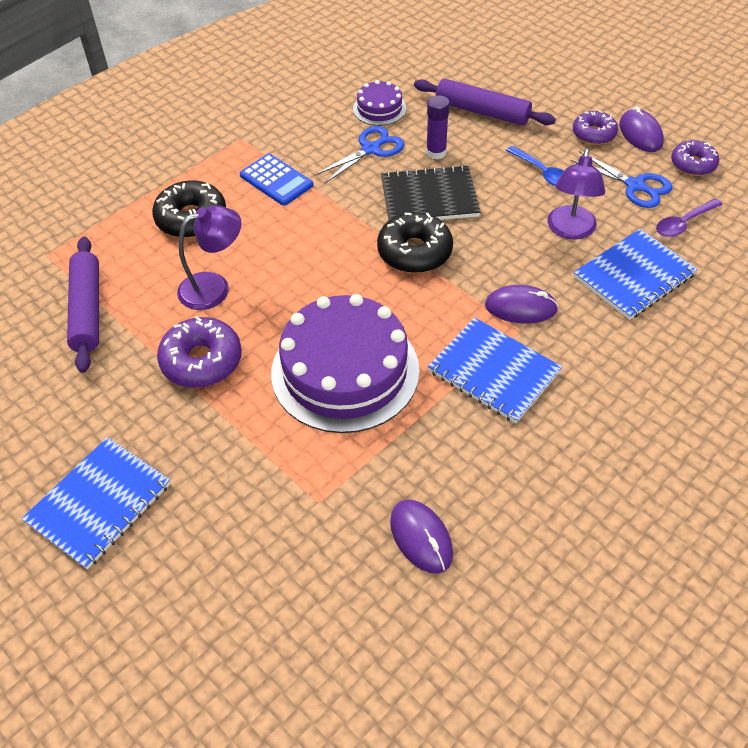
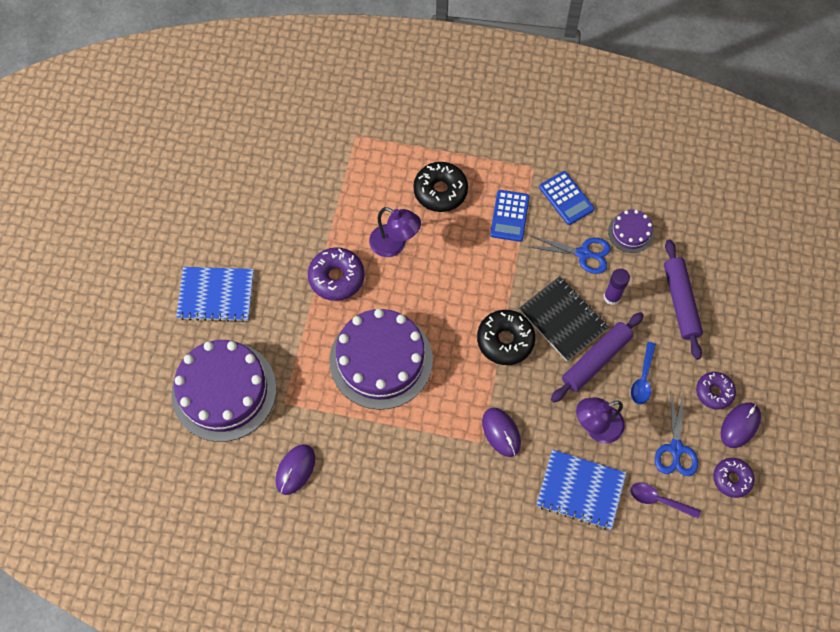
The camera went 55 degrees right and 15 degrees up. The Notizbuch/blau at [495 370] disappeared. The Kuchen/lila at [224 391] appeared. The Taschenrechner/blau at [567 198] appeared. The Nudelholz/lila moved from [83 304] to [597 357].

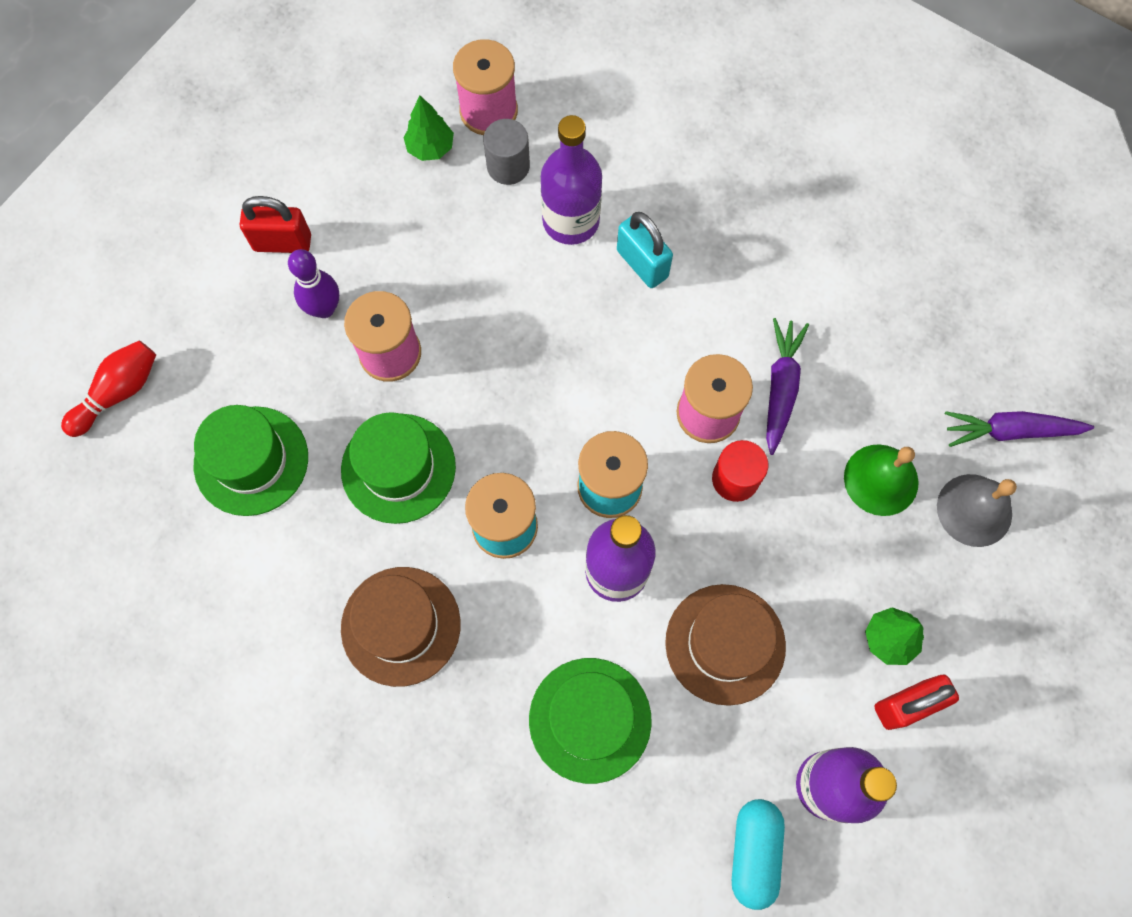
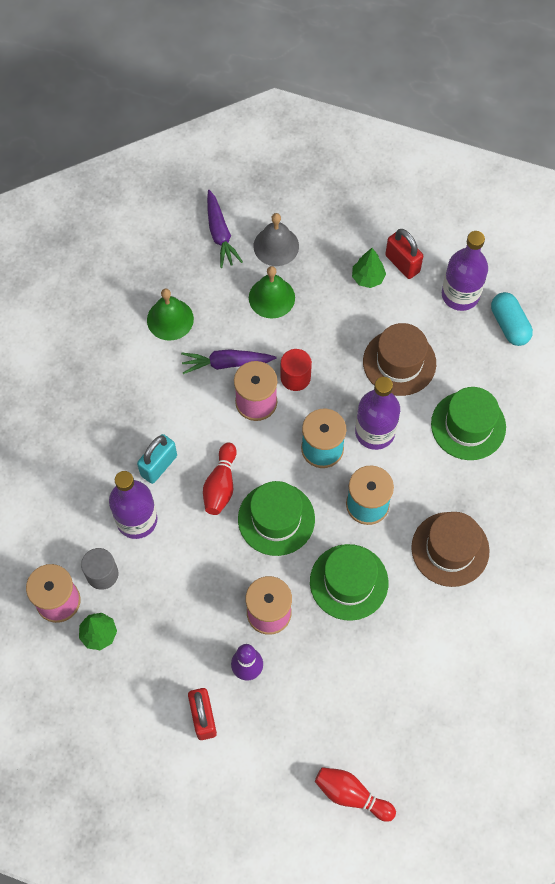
The camera went 105 degrees left and 5 degrees down. The Glocke/grün at [170 315] appeared. The Bowlingkegel/rot at [220 478] appeared. The Hut/grün moved from [251 460] to [276 518]. The Kapsel/türkis at [758 854] turned 75 degrees clockwise.

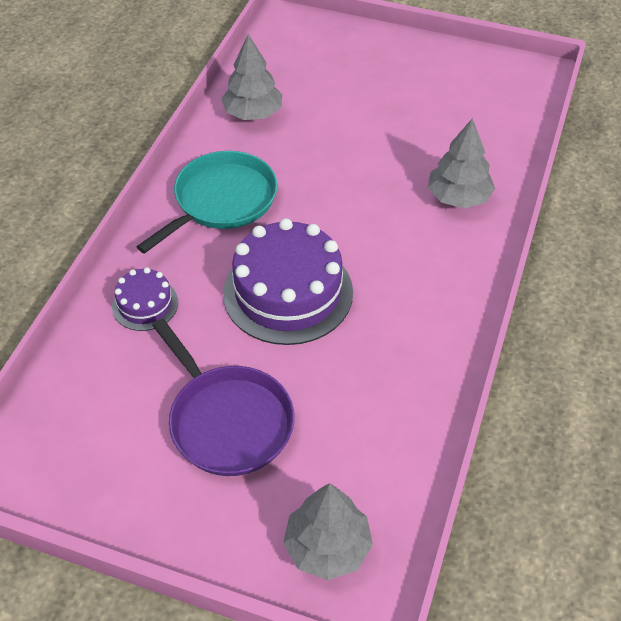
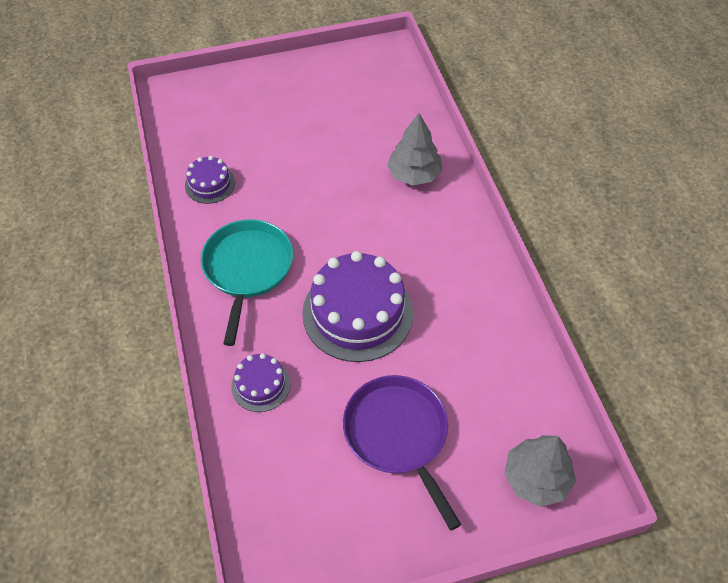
The camera went 35 degrees left and 5 degrees up. The Baum/grau at [252 77] was replaced by the Kuchen/lila at [210 180]. The Pfanne/lila at [223 397] turned 135 degrees counterclockwise.

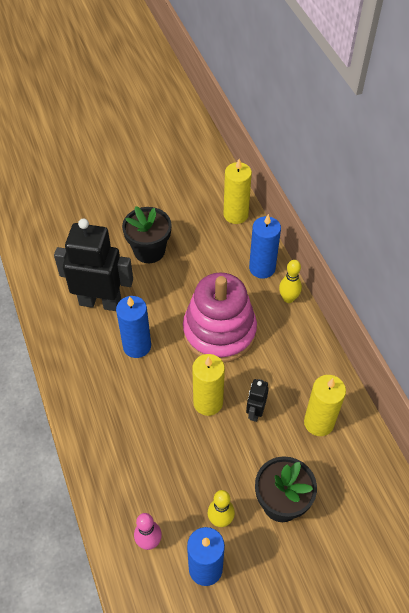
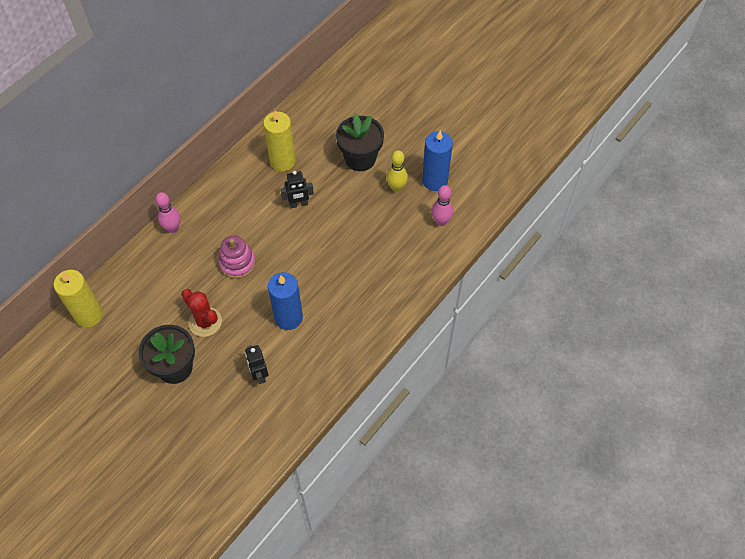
The camera went 120 degrees left and 5 degrees up. The Kerze/gelb at [208 385] disappeared. The Kerze/blau at [265 246] disappeared. The Kaktus/rot at [201 313] appeared. The Bowlingkegel/gelb at [290 281] became the Bowlingkegel/rosa at [168 212]. The Roboter/schwarz at [93 264] changed to 0.46 times the size. The Stapelspielzeug/rosa at [220 318] changed to 0.51 times the size.

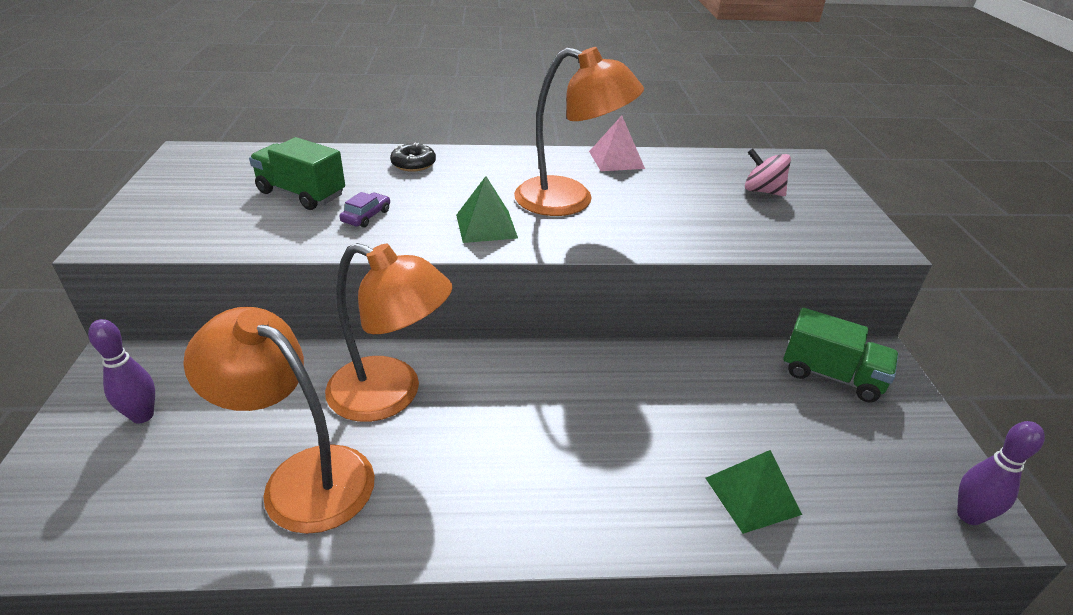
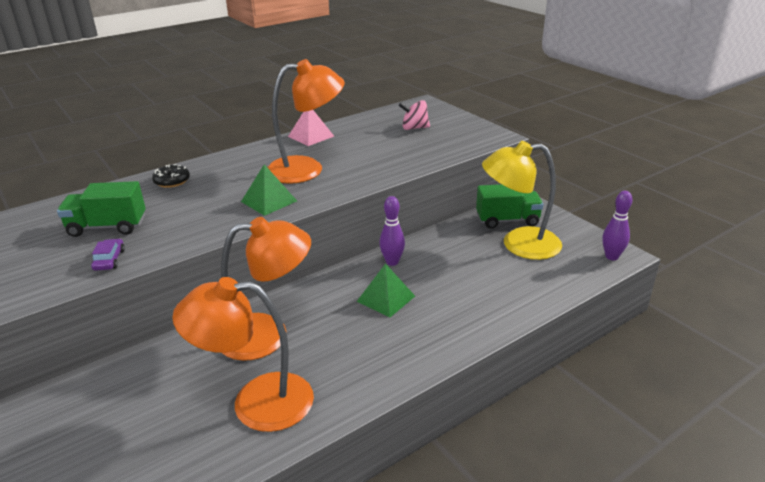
The camera went 30 degrees left and 5 degrees down. The Lampe/gelb at [522 200] appeared. The Bowlingkegel/lila moved from [121 371] to [392 231]. The Auto/lila moved from [364 209] to [108 255]. The Pyramide/grün moved from [754 492] to [386 290].

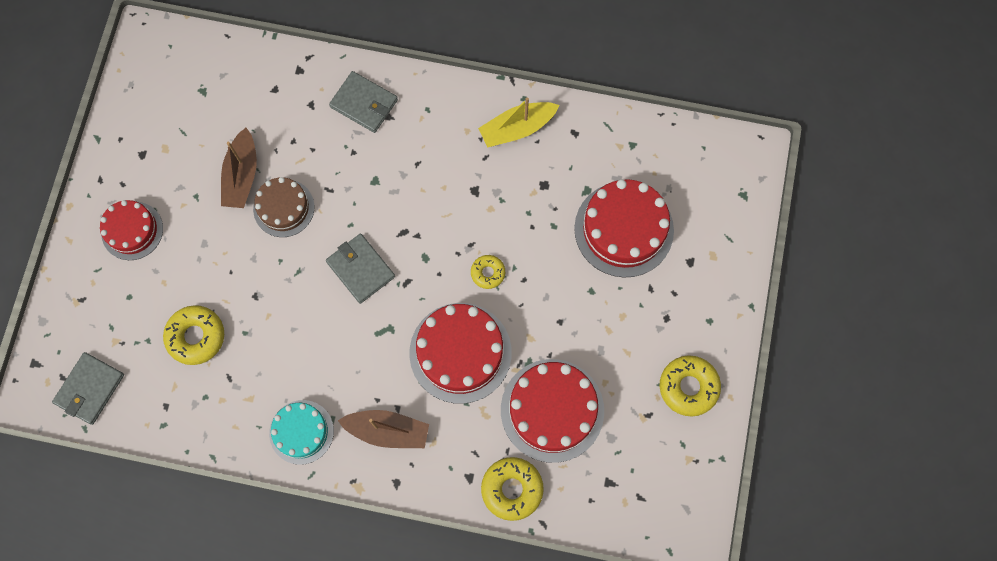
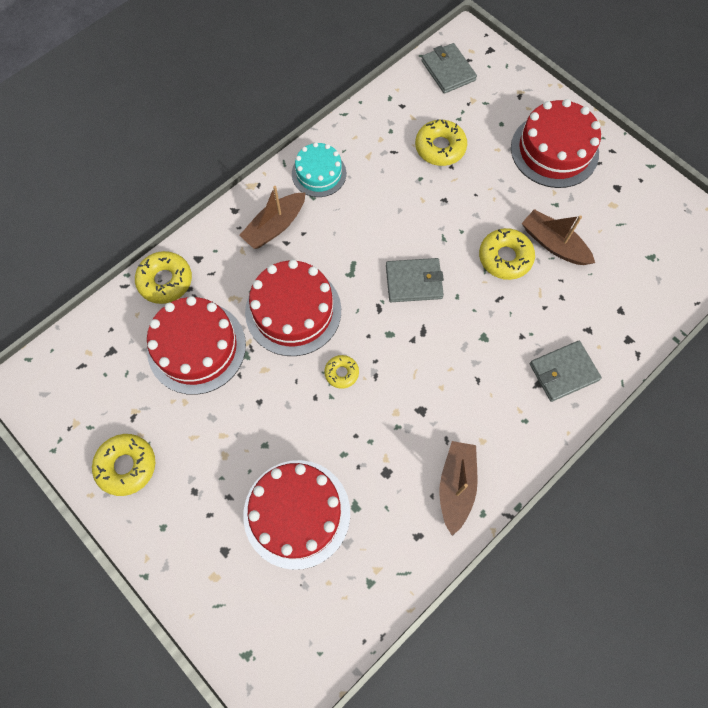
The camera went 125 degrees right and 5 degrees down. The Kuchen/braun at [283 207] was replaced by the Donut/gelb at [507 254]. The Boot/gelb at [518 122] became the Boot/braun at [458 488]. The Kuchen/rot at [131 230] changed to 1.62 times the size.

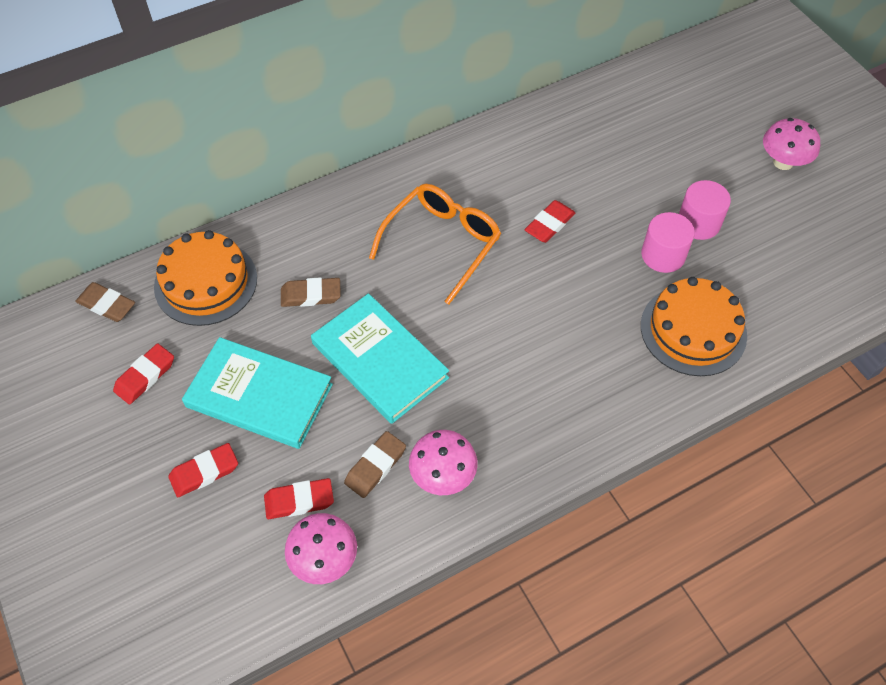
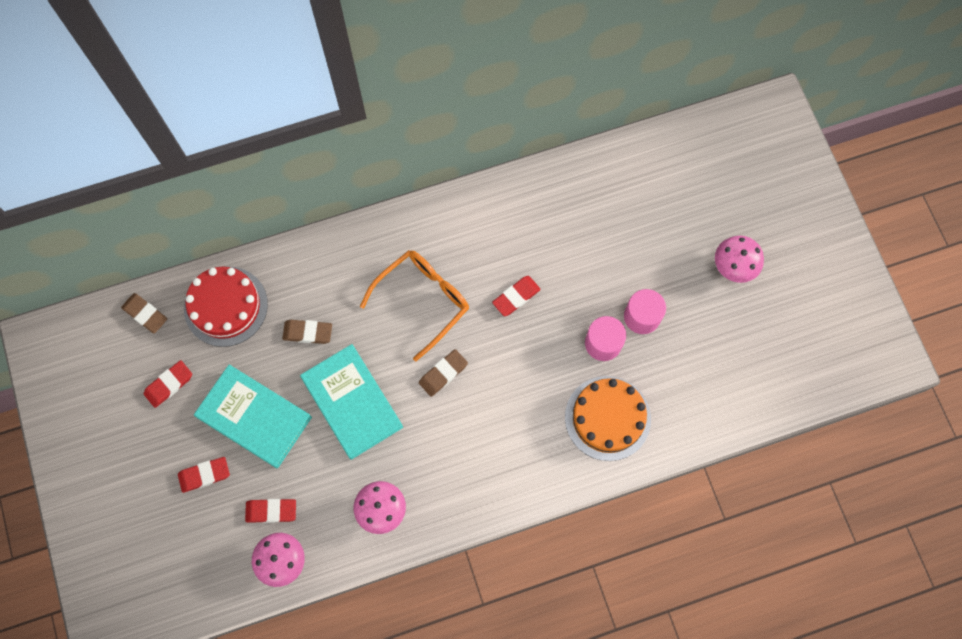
The camera went 10 degrees right and 15 degrees up. The Radiergummi/braun moved from [375 464] to [443 373]. The Kuchen/orange at [205 278] became the Kuchen/rot at [226 306].

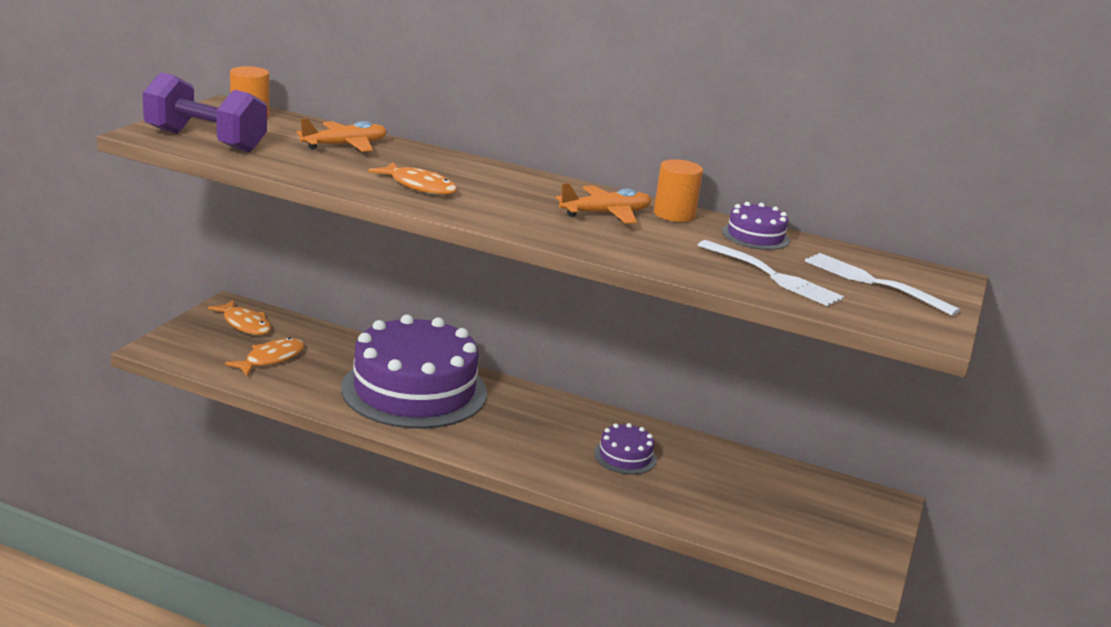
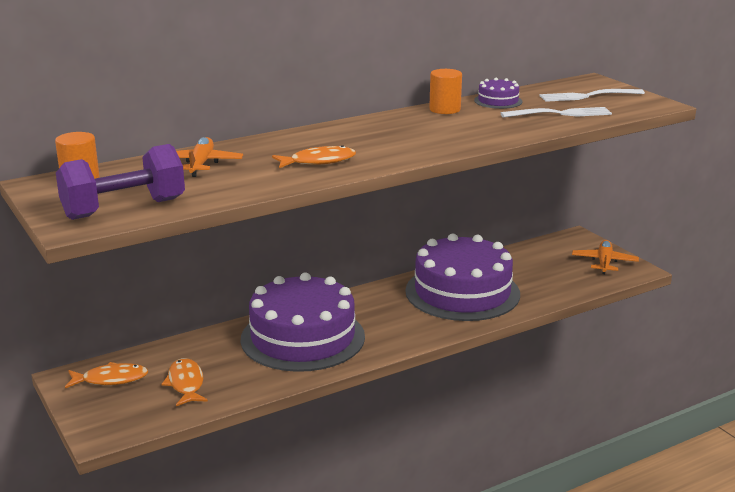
The camera went 50 degrees left and 0 degrees up. The Flugzeug/orange moved from [603 203] to [605 257]. The Kuchen/lila at [625 448] changed to 2.44 times the size.

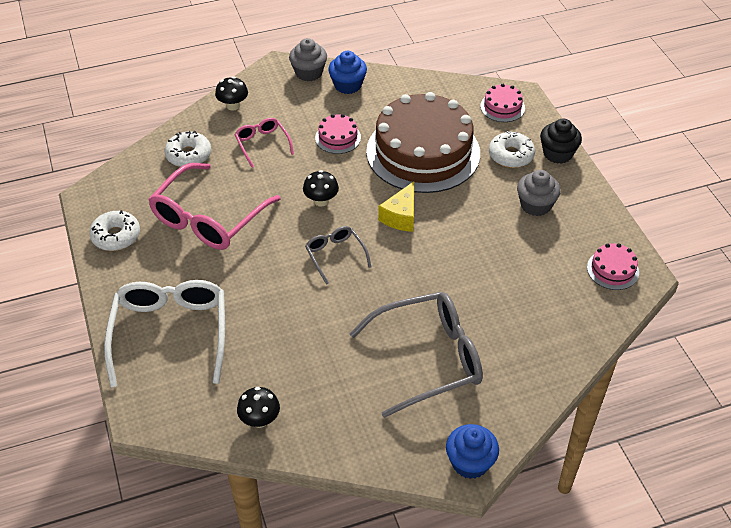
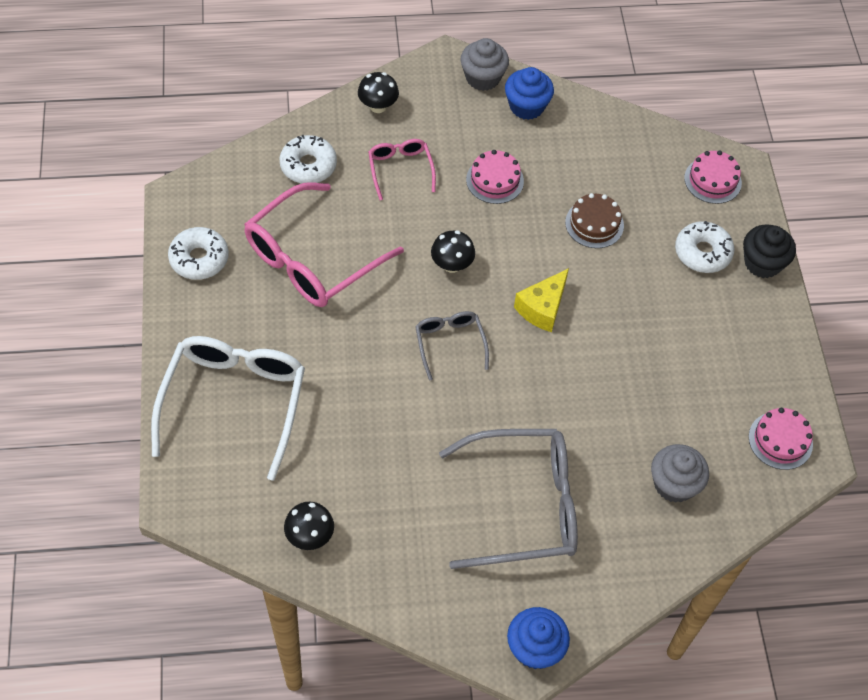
The camera went 10 degrees right and 10 degrees up. The Muffin/grau moved from [538 193] to [680 473]. The Kuchen/braun at [423 142] changed to 0.41 times the size.

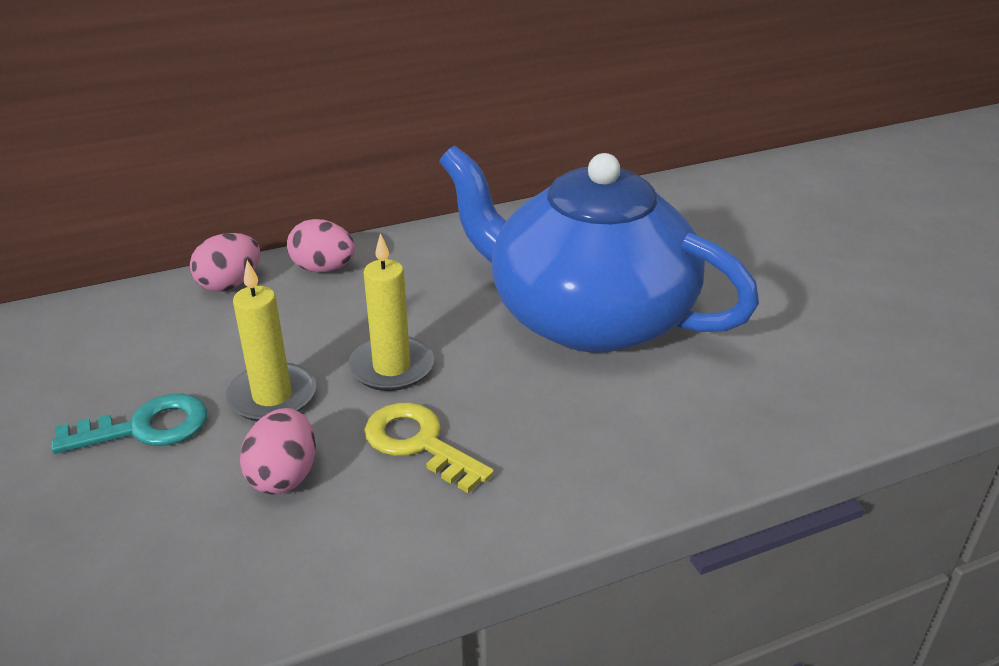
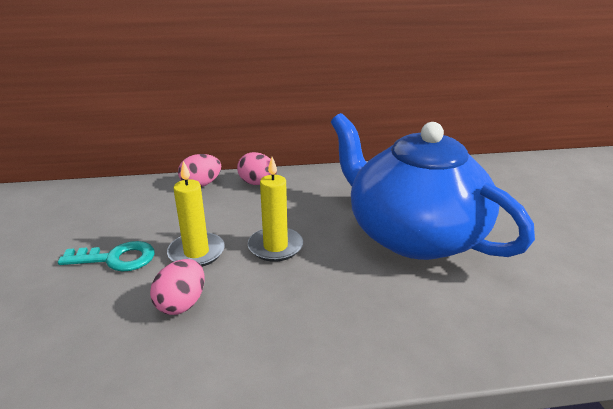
The camera went 15 degrees right and 5 degrees down. The Schlüssel/gelb at [429 447] disappeared.

